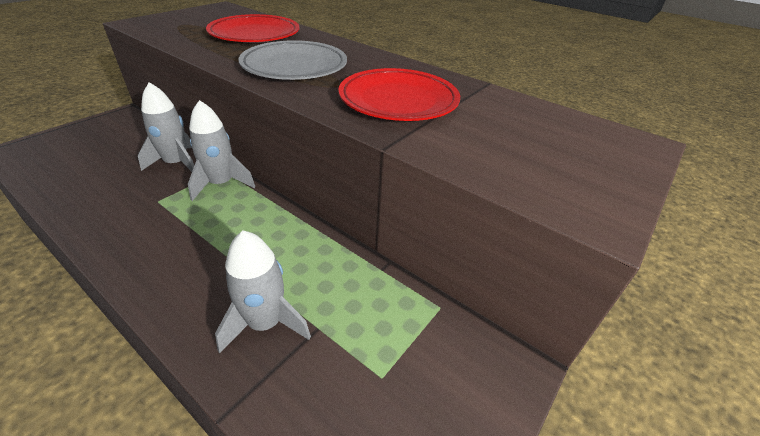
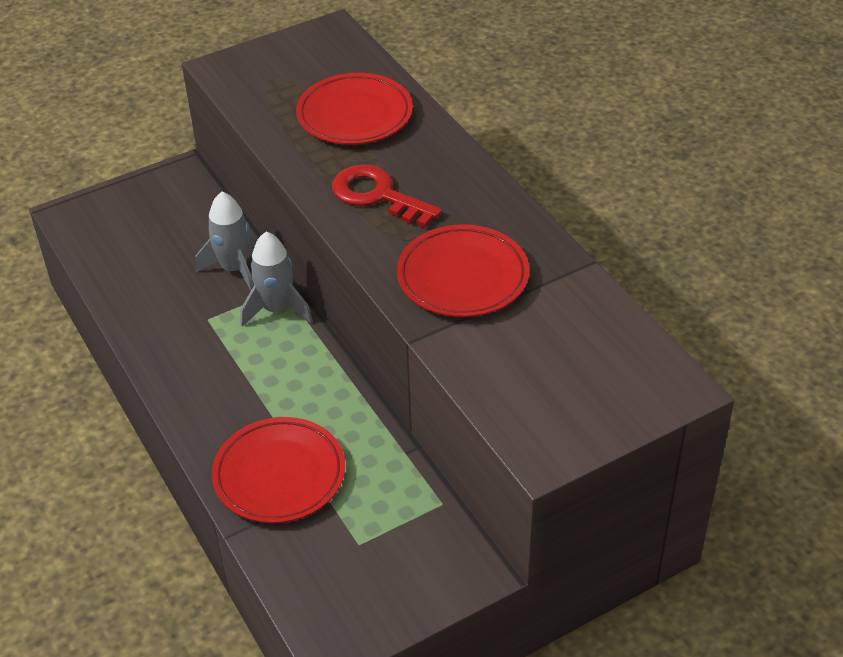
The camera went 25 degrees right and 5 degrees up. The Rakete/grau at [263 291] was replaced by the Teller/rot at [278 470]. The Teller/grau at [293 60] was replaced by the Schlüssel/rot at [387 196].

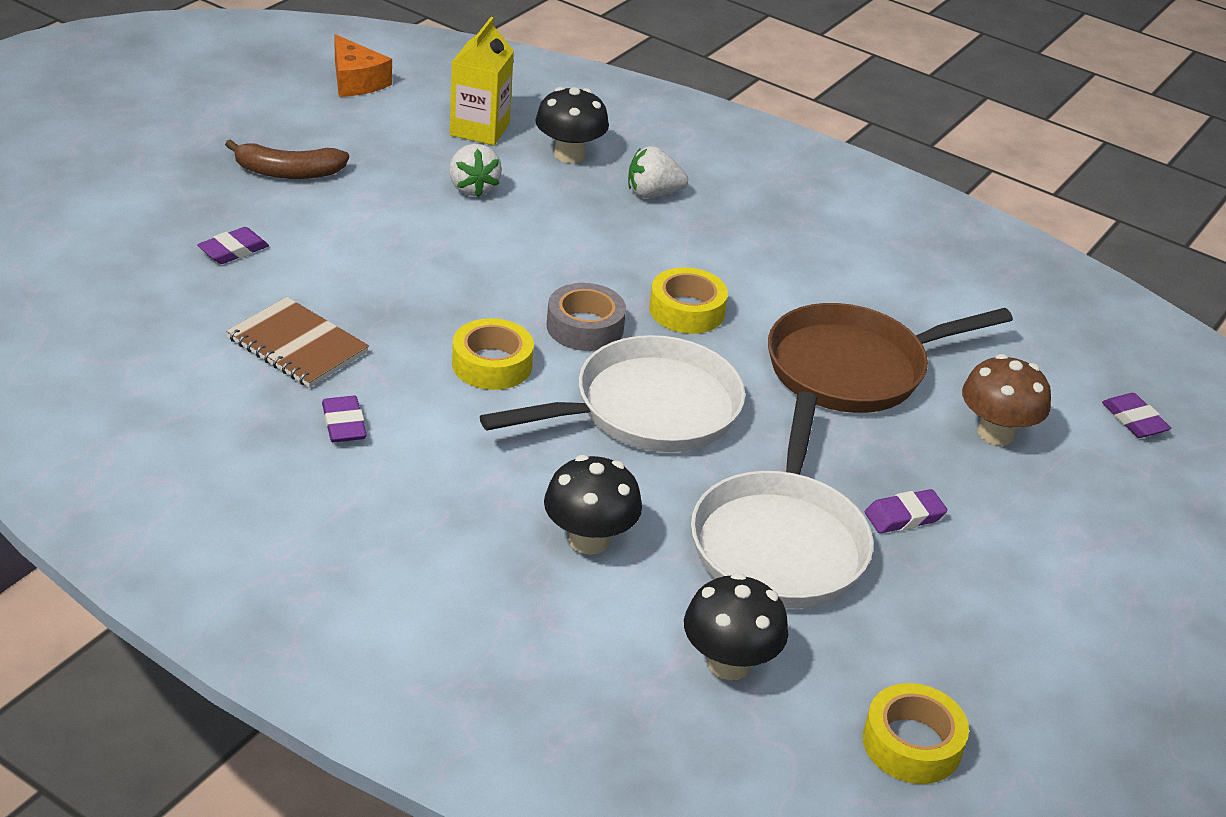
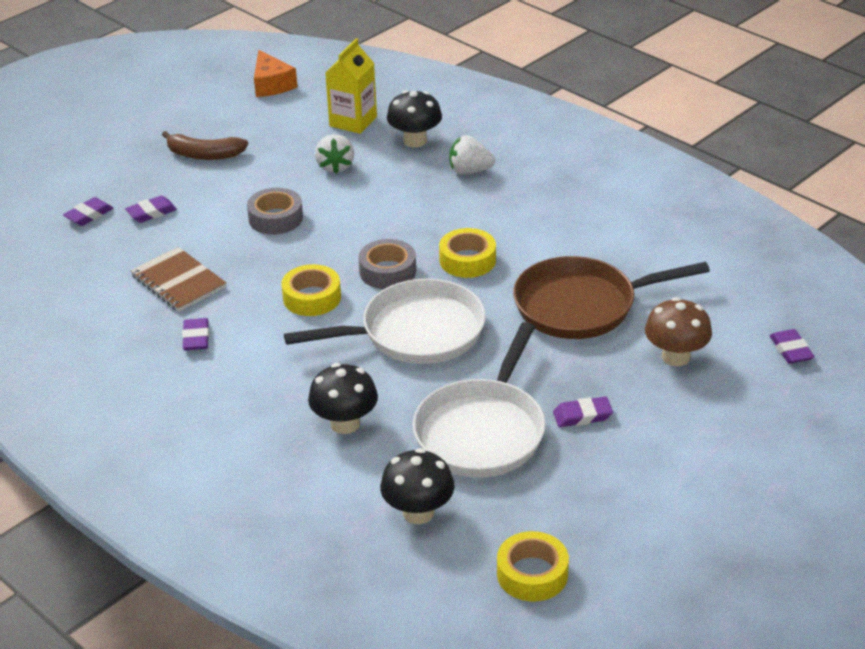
The camera went 15 degrees right and 0 degrees up. The Radiergummi/lila at [88 211] appeared. The Klebeband/grau at [275 211] appeared.

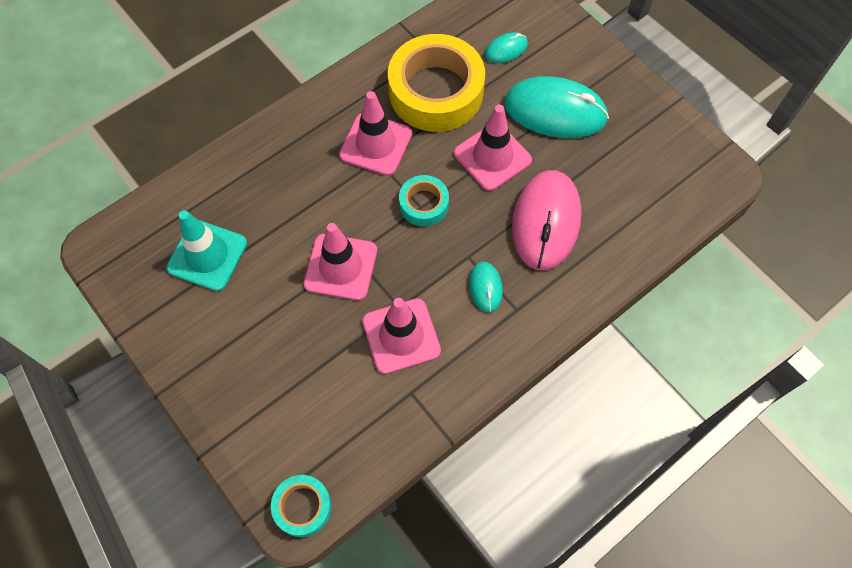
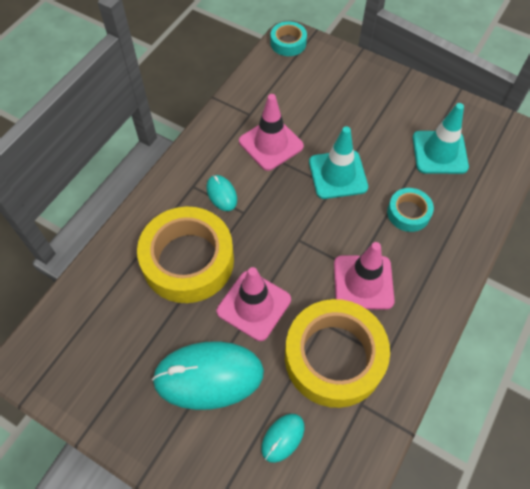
The camera went 160 degrees right and 5 degrees down. The Klebeband/türkis moved from [424 201] to [410 210]. The Computermaus/rosa at [546 220] was replaced by the Klebeband/gelb at [185 255]. The Leitkegel/rosa at [340 261] became the Leitkegel/türkis at [338 162].

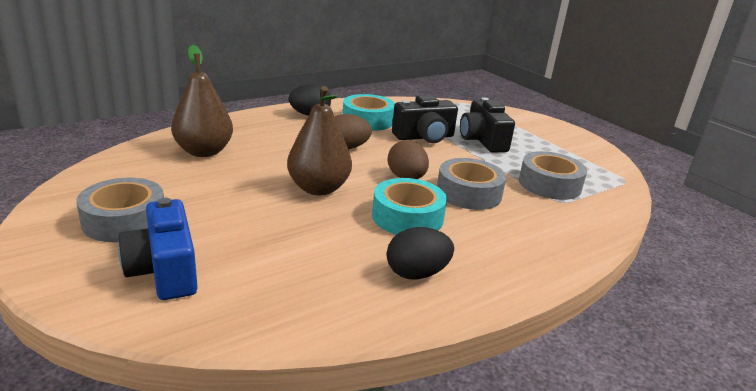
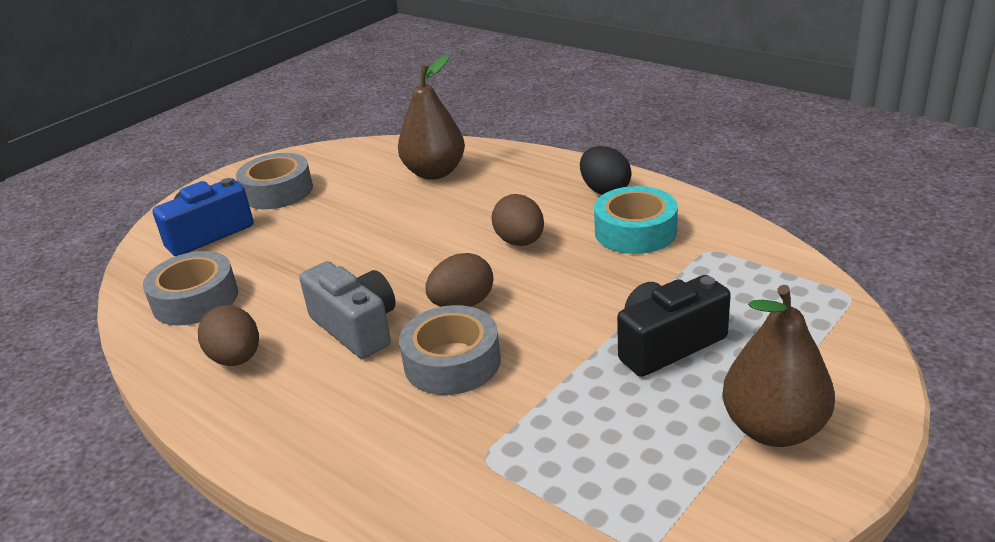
The camera went 80 degrees right and 5 degrees up. The Kamera/schwarz at [425 119] disappeared. The Birne/braun moved from [319 140] to [778 366]. The Klebeband/grau moved from [553 175] to [190 288]. The Klebeband/türkis at [409 206] was replaced by the Kamera/grau at [347 310]. The Ei/schwarz at [420 253] became the Ei/braun at [228 335].

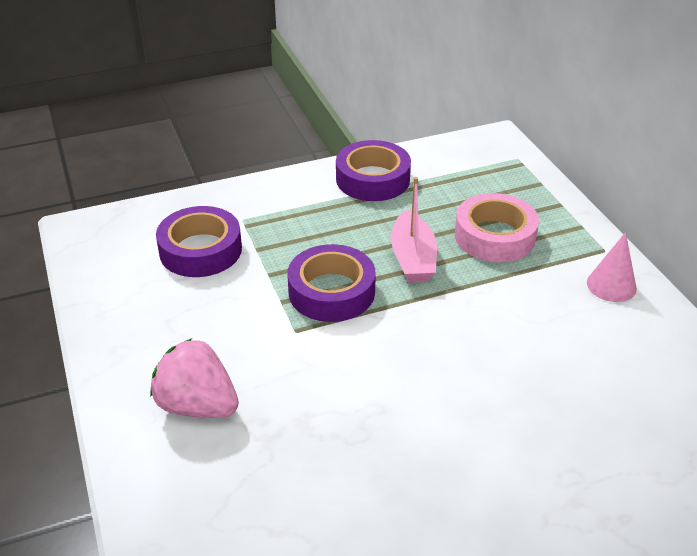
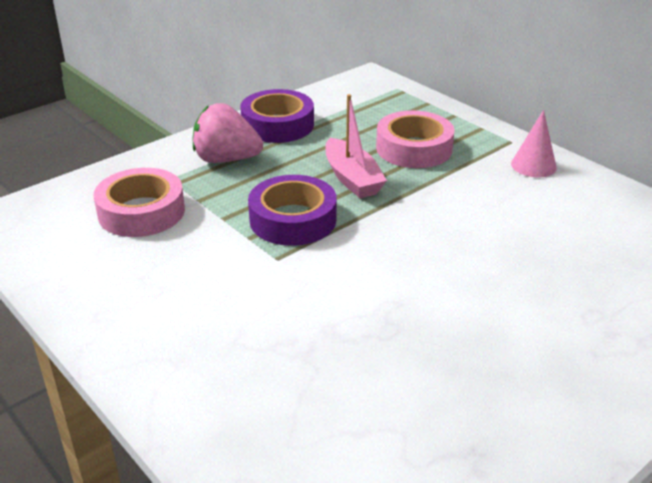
The camera went 20 degrees left and 5 degrees down. The Erdbeere/rosa moved from [195 378] to [228 133]. The Klebeband/lila at [199 241] became the Klebeband/rosa at [139 202].

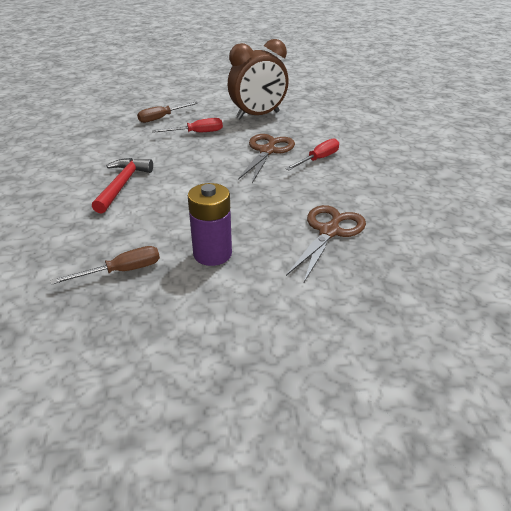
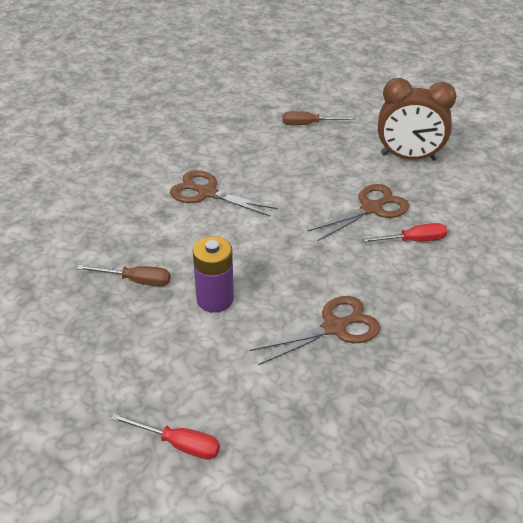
The camera went 35 degrees right and 5 degrees up. The Schraubenzieher/rot moved from [187 125] to [165 437]. The Hammer/rot at [122 185] was replaced by the Schere/braun at [224 193].

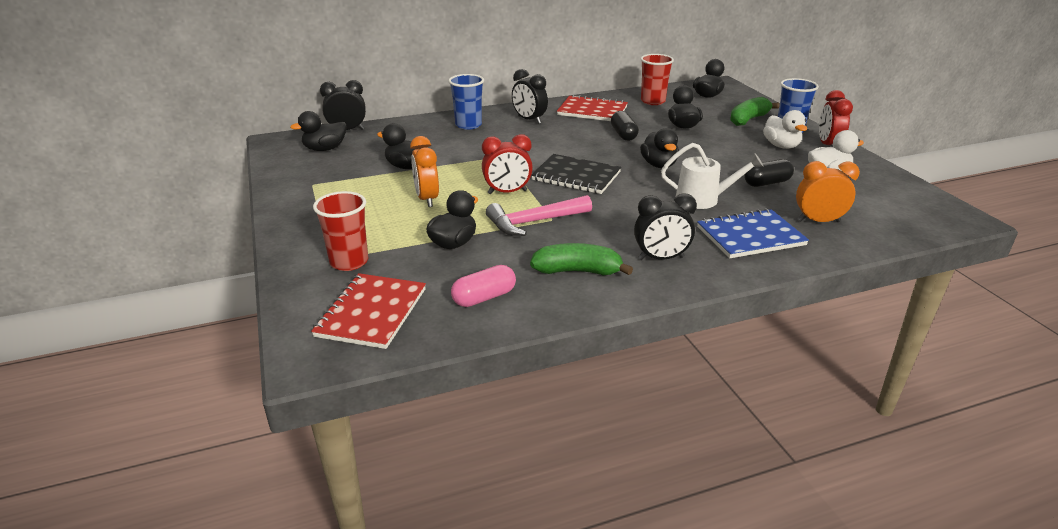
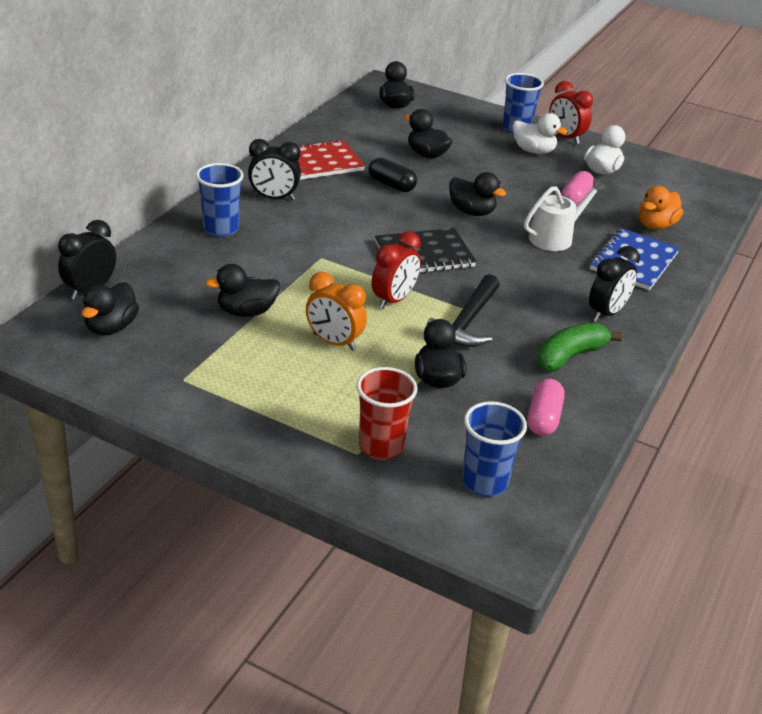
The camera went 45 degrees left and 5 degrees up. The Becher/rot at [657 79] disappeared. The Banane/grün at [754 111] disappeared. The Notizbuch/rot at [368 311] was replaced by the Becher/blau at [494 449]. The Wecker/orange at [828 191] was replaced by the Ente/orange at [661 208]. The Hammer/rosa at [539 215] became the Hammer/schwarz at [462 310]. The Kapsel/schwarz at [769 173] became the Kapsel/rosa at [577 188].

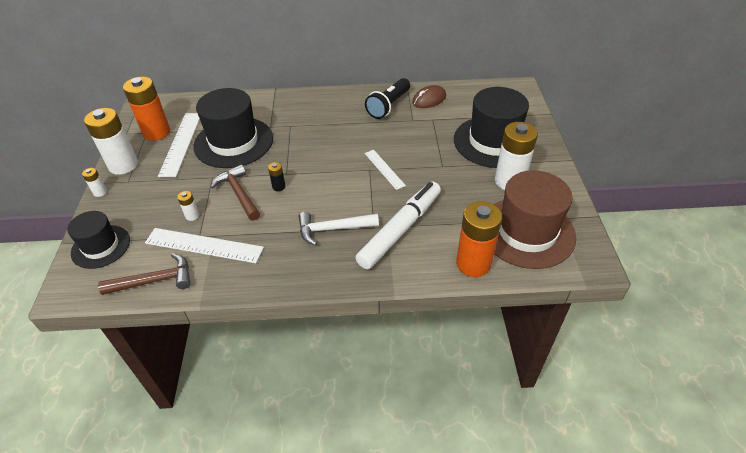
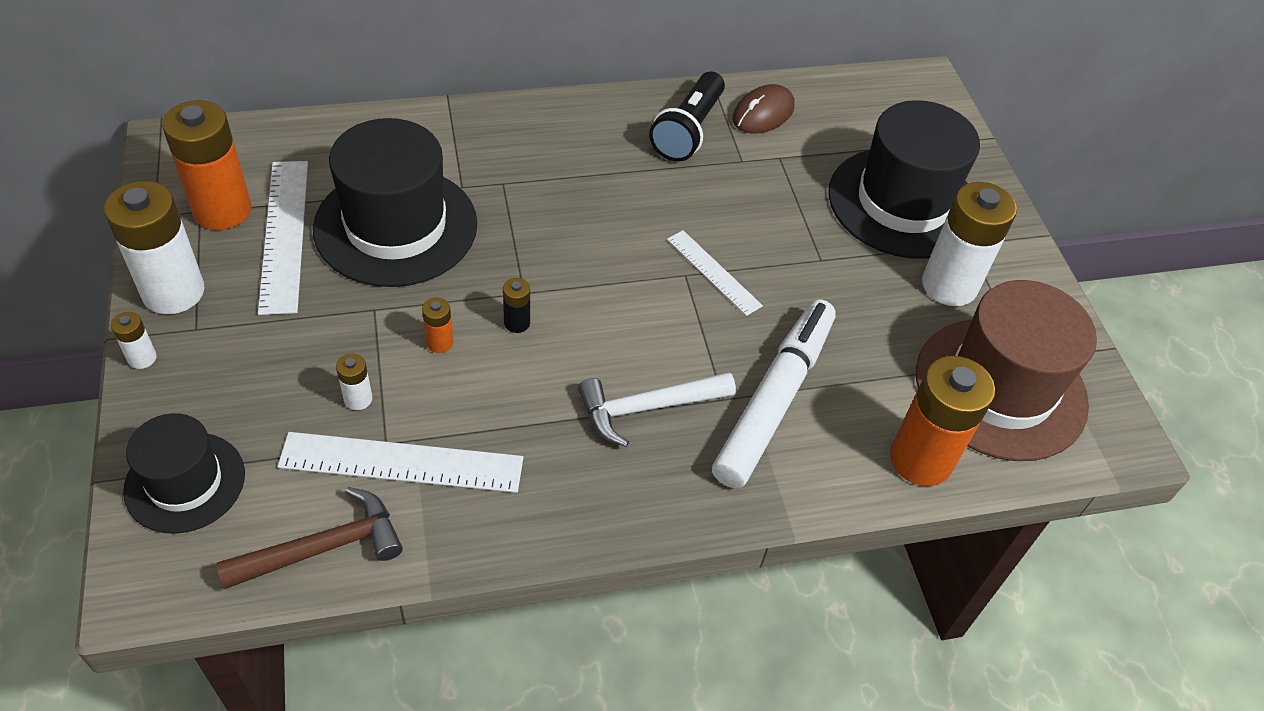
The camera went 15 degrees left and 5 degrees up. The Hammer/braun at [235 192] was replaced by the Batterie/orange at [437 325].

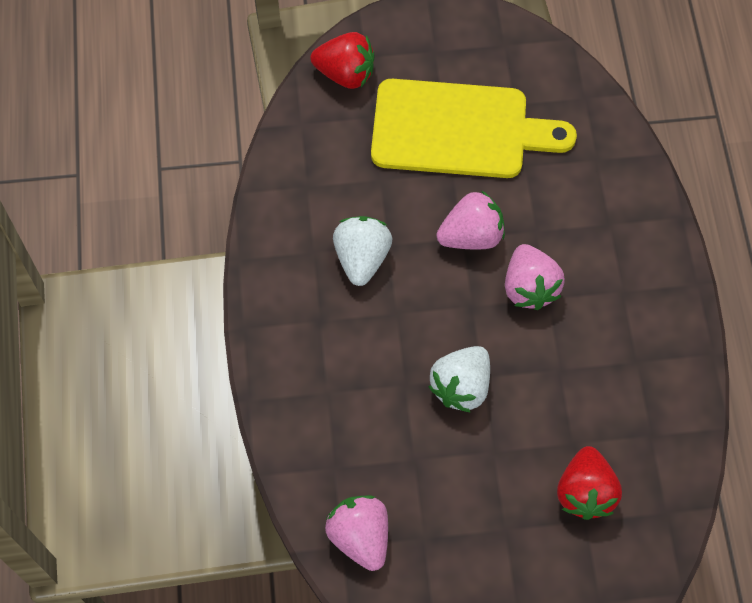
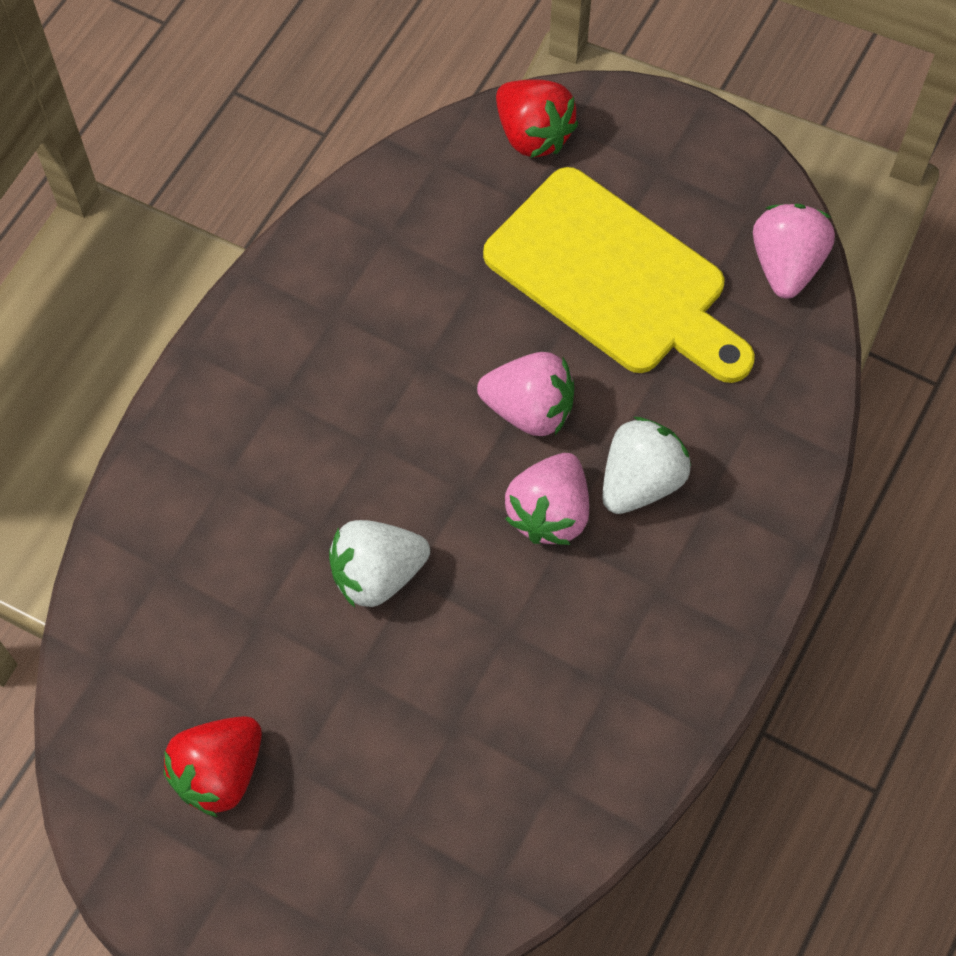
The camera went 35 degrees right and 0 degrees up. The Erdbeere/rosa moved from [356 533] to [794 251]. The Erdbeere/weiß moved from [362 251] to [646 465]. The Erdbeere/rot moved from [589 483] to [212 766].

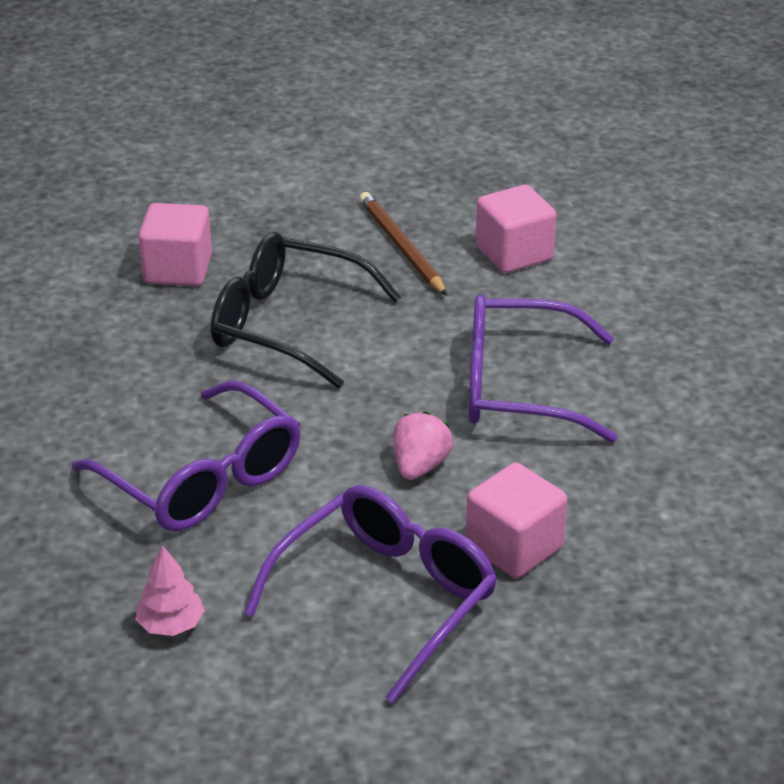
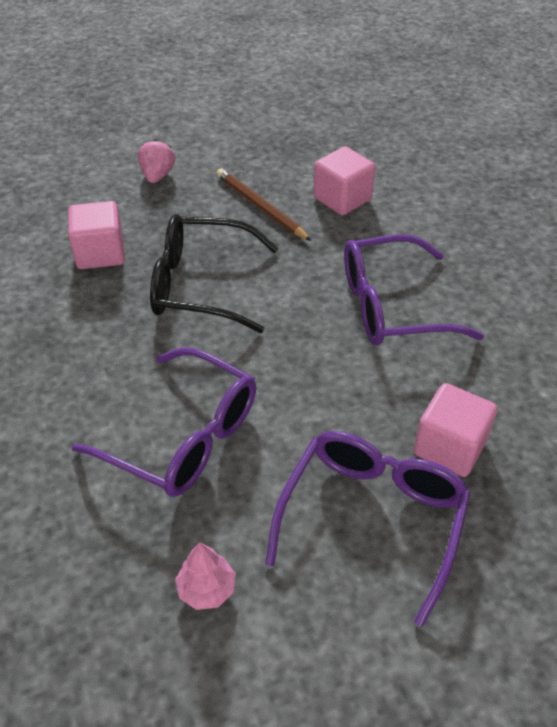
The camera went 15 degrees left and 10 degrees up. The Erdbeere/rosa moved from [423 445] to [156 161].

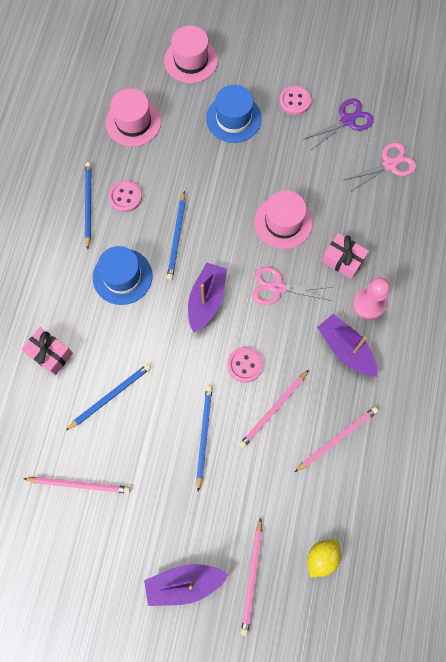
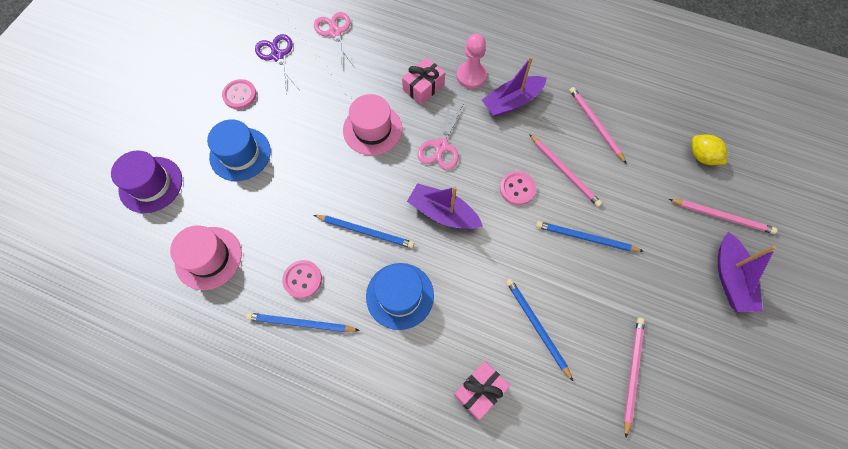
The camera went 80 degrees left and 5 degrees down. The Hut/rosa at [191 54] became the Hut/lila at [146 181].

